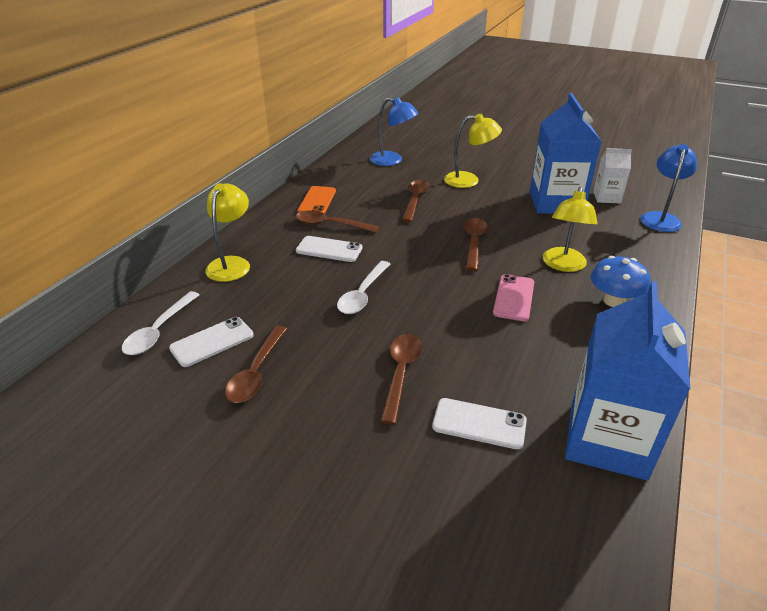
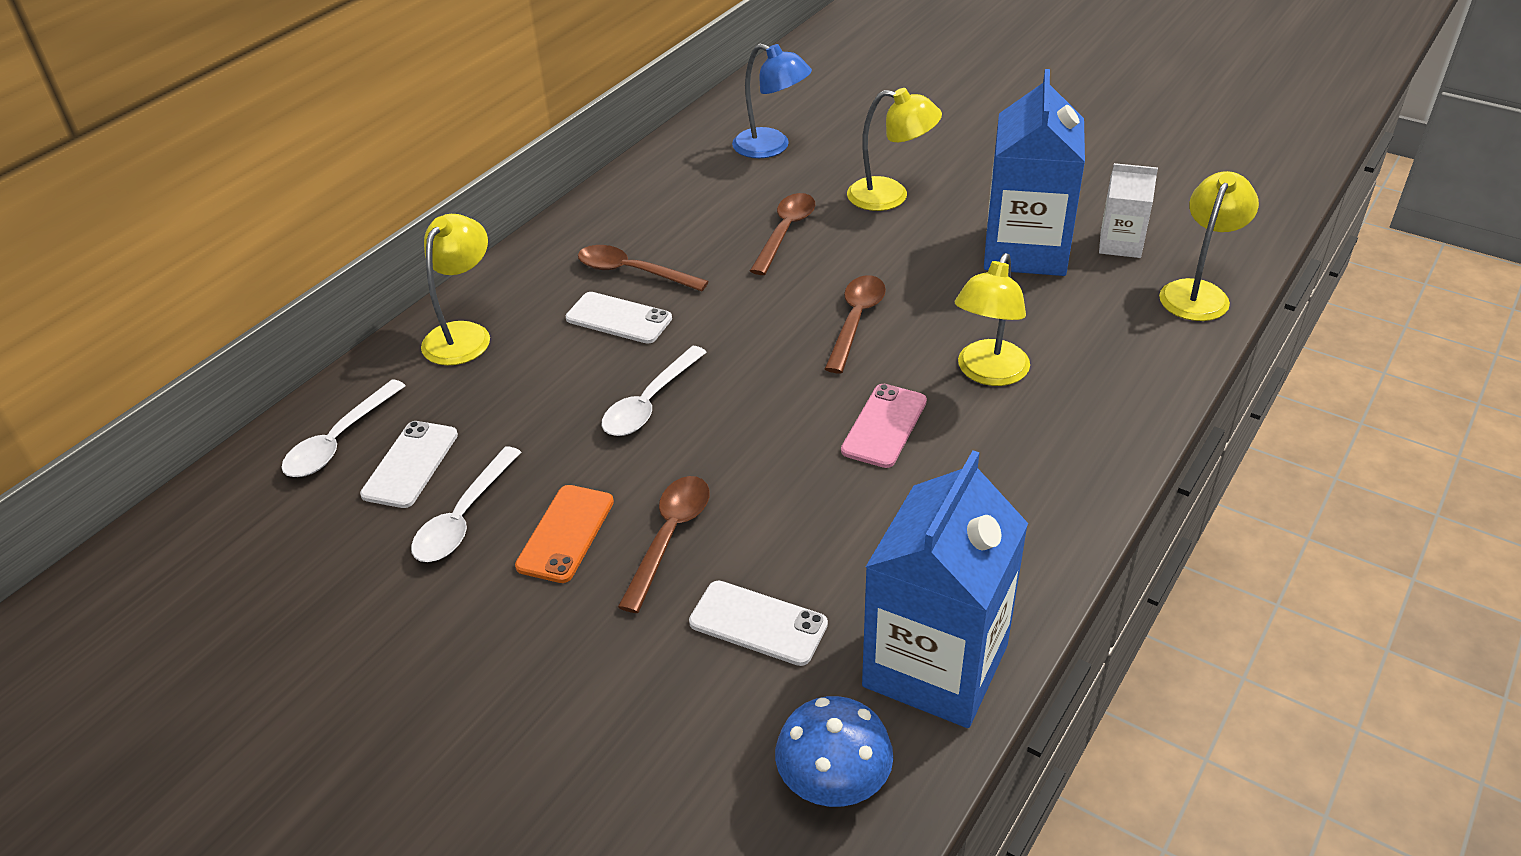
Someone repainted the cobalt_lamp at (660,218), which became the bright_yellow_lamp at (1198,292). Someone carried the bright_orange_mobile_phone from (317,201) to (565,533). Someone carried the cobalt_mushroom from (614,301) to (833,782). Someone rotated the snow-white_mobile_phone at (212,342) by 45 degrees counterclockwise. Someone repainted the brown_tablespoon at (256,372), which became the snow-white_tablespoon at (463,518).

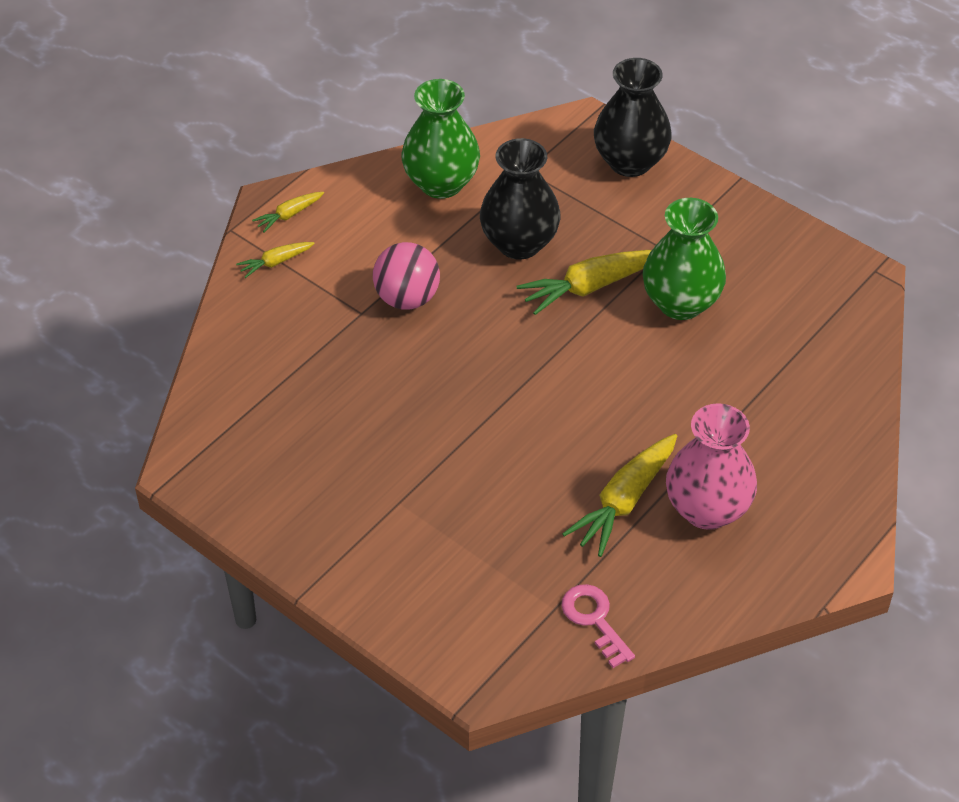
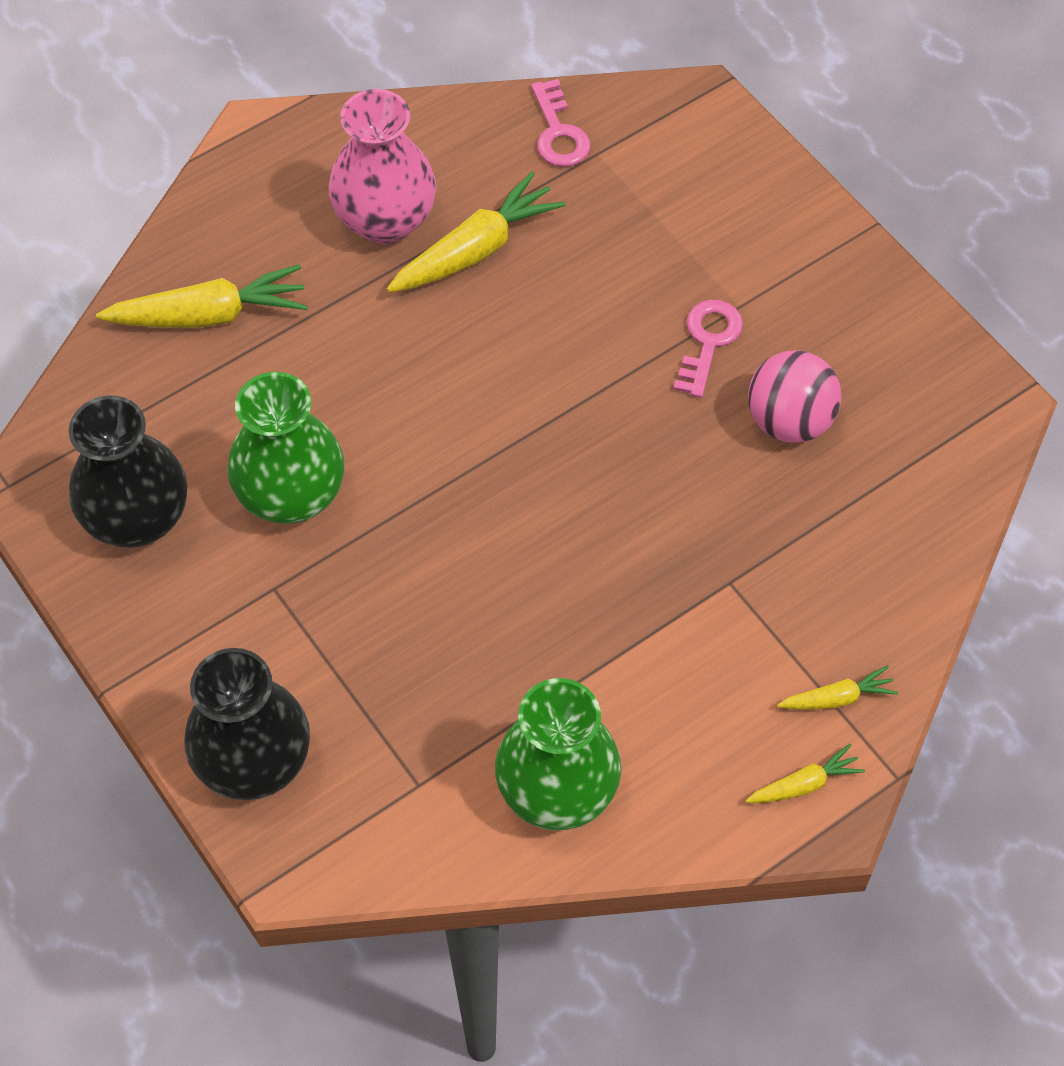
Someone carried the ebony_tall_vase from (519,243) to (138,519). Someone carried the pink_ball from (407,298) to (789,421). Someone carried the bright_yellow_root_vegetable from (589,287) to (209,315). Someone put down the pink_latchkey at (708,341).

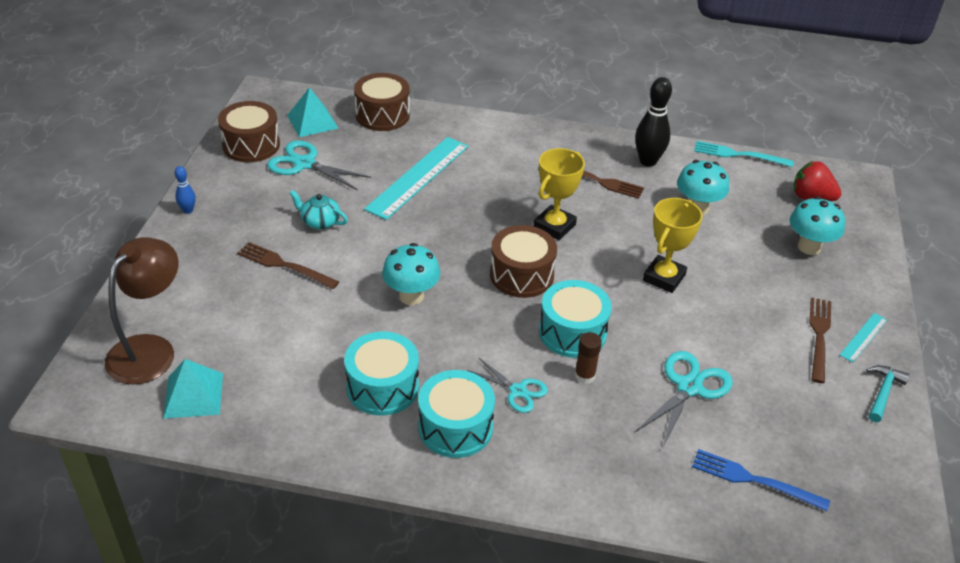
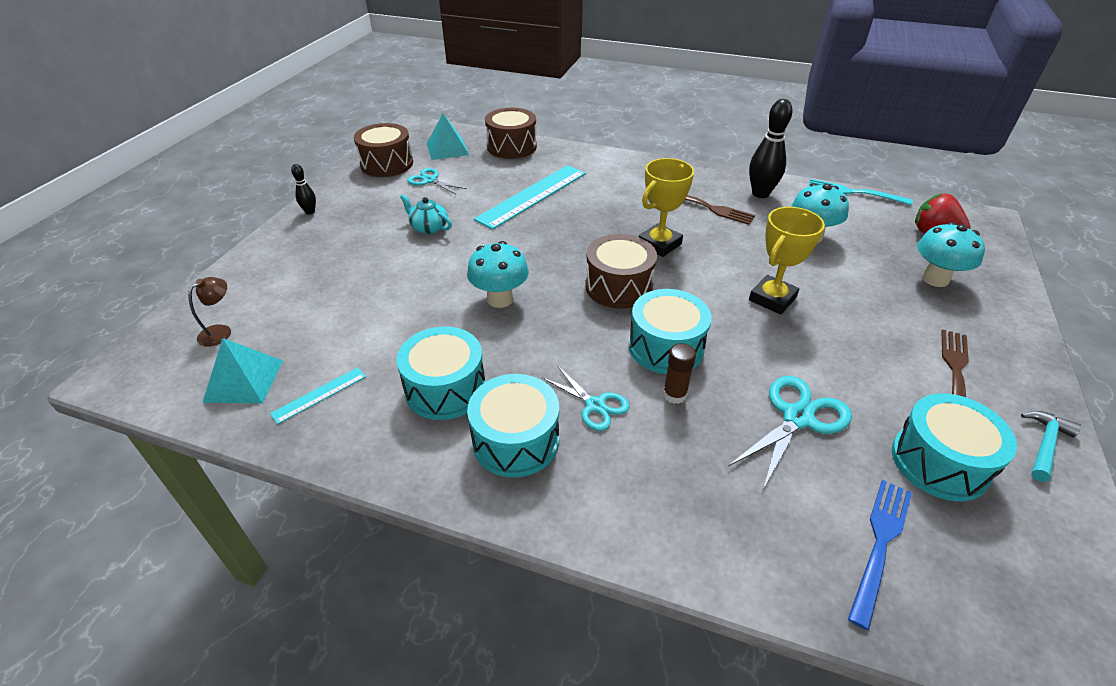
Someone scaled the teal_scissors at (304,164) by 0.64. Someone repainted the cobalt_tenpin at (188,210), which became the ebony_tenpin at (310,212). Someone scaled the brown_lamp at (150,349) by 0.46. Someone took away the brown_table_fork at (283,265). Someone carried the teal_ruler from (863,337) to (319,395). Someone rotated the cobalt_table_fork at (752,480) by 90 degrees clockwise. Someone put down the teal_snare_drum at (939,462).

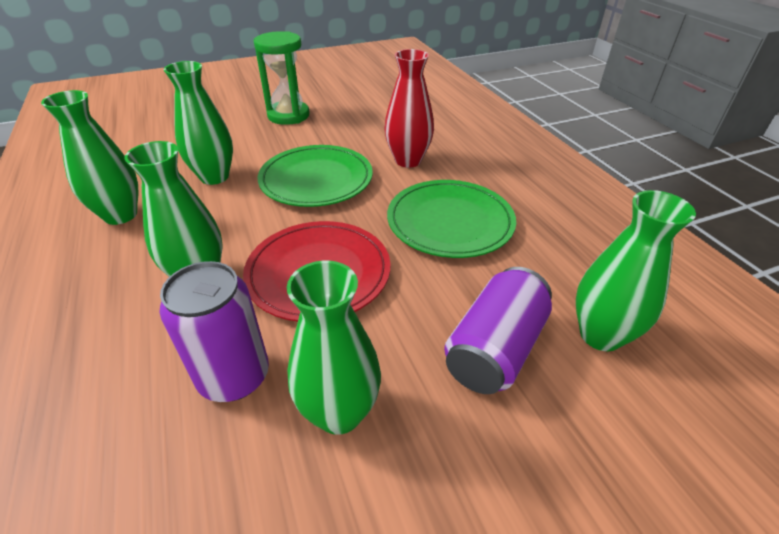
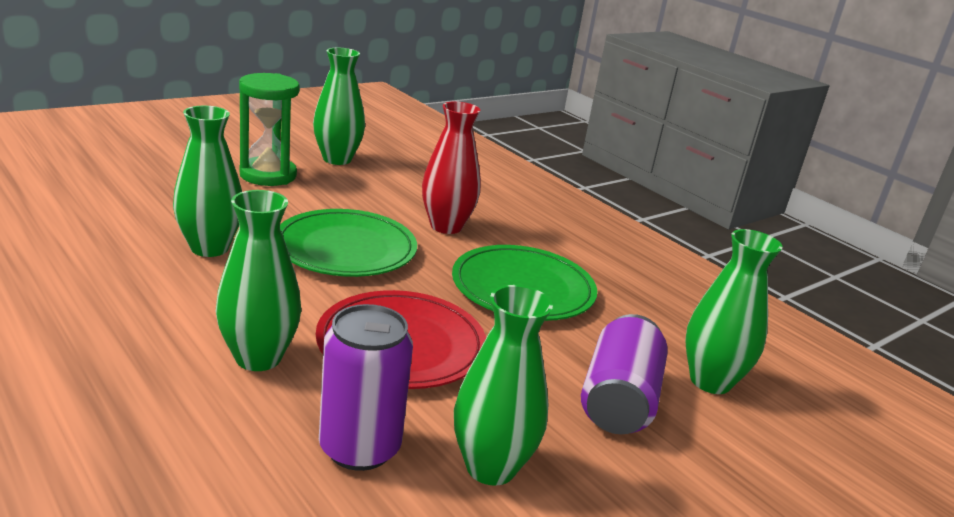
Someone carried the green_tall_vase from (120,215) to (337,159).

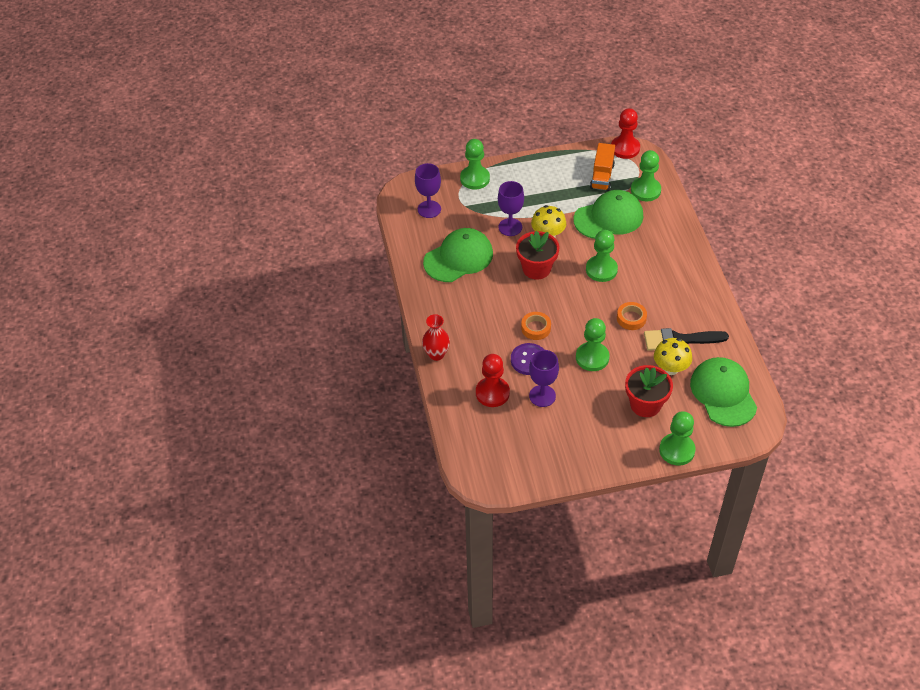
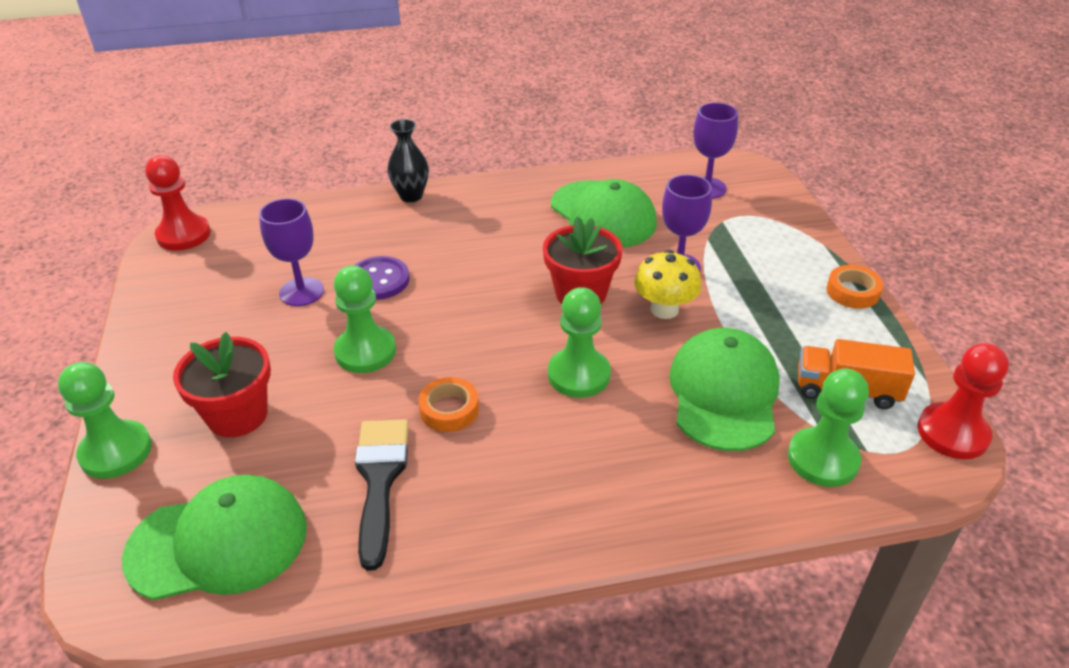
Someone took away the green_game_pawn at (475,179). Someone rotated the green_baseball_cap at (609,218) by 150 degrees counterclockwise. Someone carried the bright_orange_sticky_tape from (536,328) to (852,292). Someone repainted the scarlet_tall_vase at (436,354), which became the ebony_tall_vase at (411,196). Someone took away the bright_yellow_mushroom at (670,368). Someone carried the scarlet_game_pawn from (492,393) to (183,235).

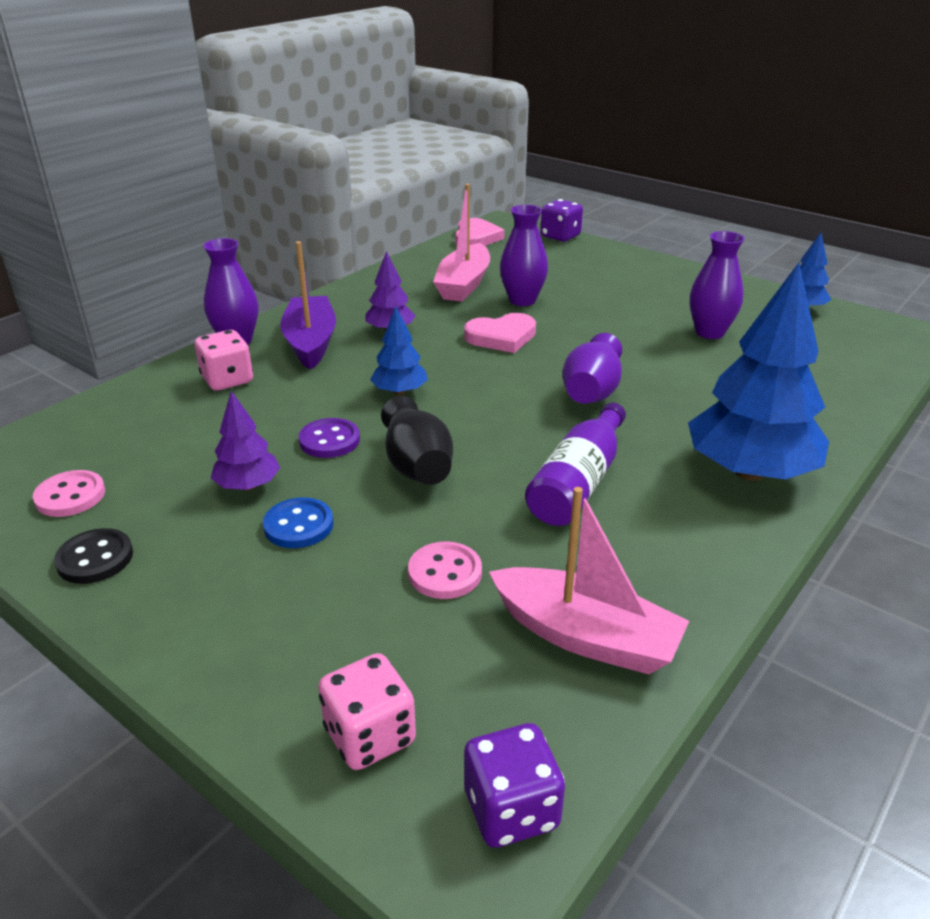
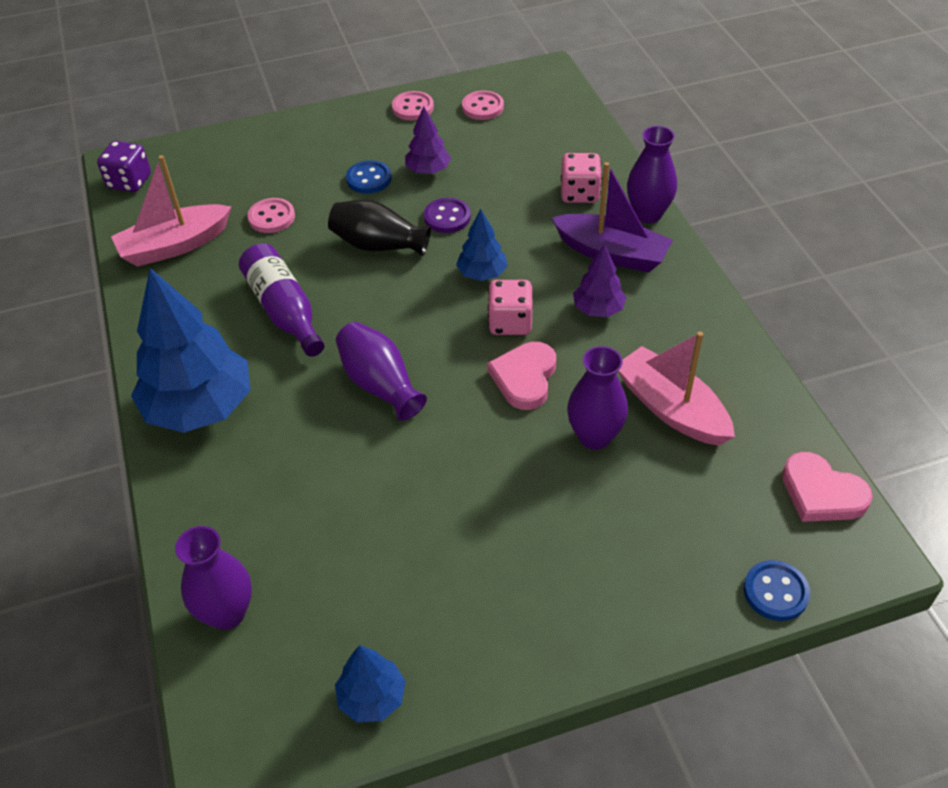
Someone swapped the royal_purple_dice at (560,236) for the cobalt_sewing_button at (775,592). Someone carried the royal_purple_tall_vase from (709,332) to (227,613). Someone repainted the ebony_sewing_button at (95,558), which became the pink_sewing_button at (412,108). Someone carried the pink_dice from (370,736) to (510,323).

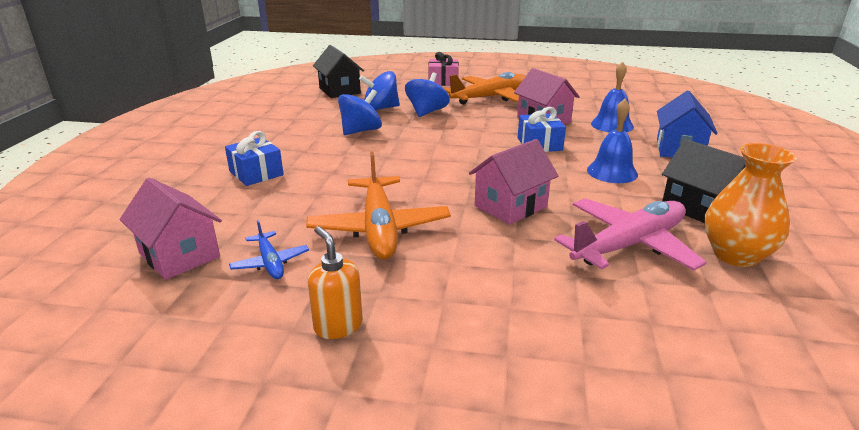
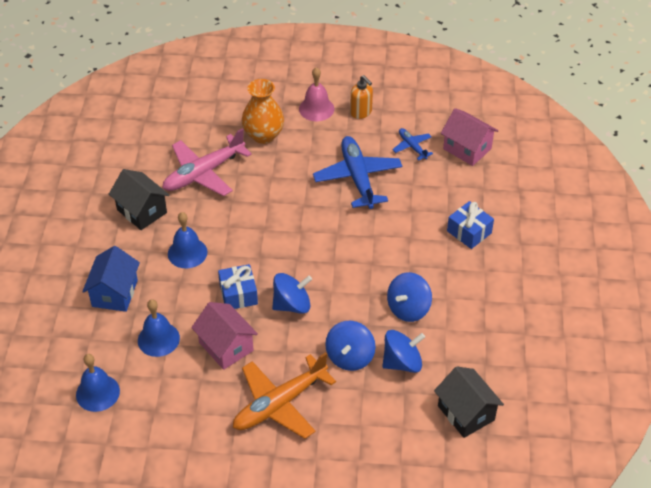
Someone took away the pink_gift at (443,81). Someone took away the pink_cottage at (510,206). Someone carried the bright_orange_tall_vase from (735,255) to (263,135). Someone repainted the bright_orange_toy_plane at (379,228), which became the cobalt_toy_plane at (358,178). Someone put down the pink_school_bell at (316,109). Someone put down the cobalt_whirligig at (292,305). Someone put down the cobalt_school_bell at (97,393).

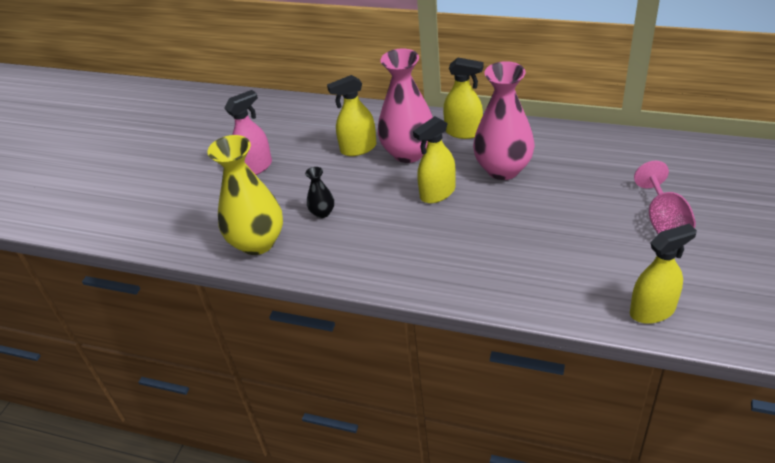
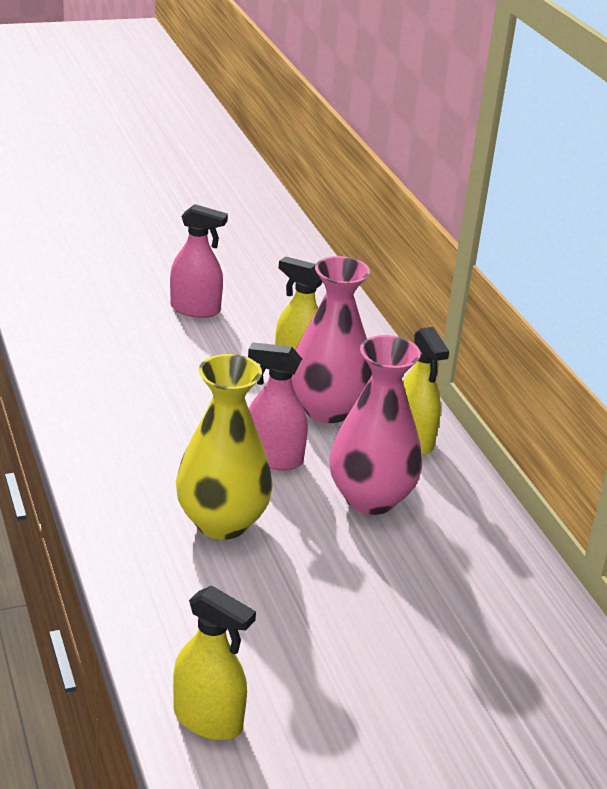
Someone repainted the bright_yellow_sprayer at (437,193), which became the pink_sprayer at (273,459). Someone carried the bright_yellow_tall_vase from (257,242) to (222,522). Someone took away the pink_goblet at (663,221). Someone took away the ebony_tall_vase at (322,212).

